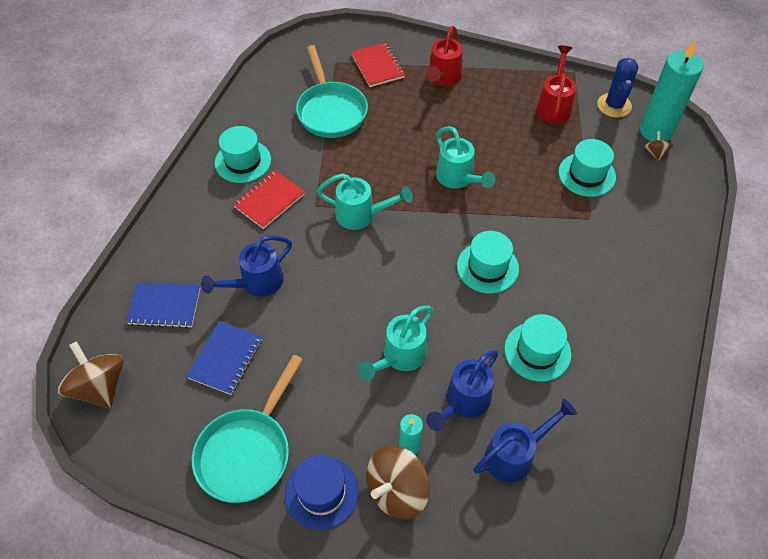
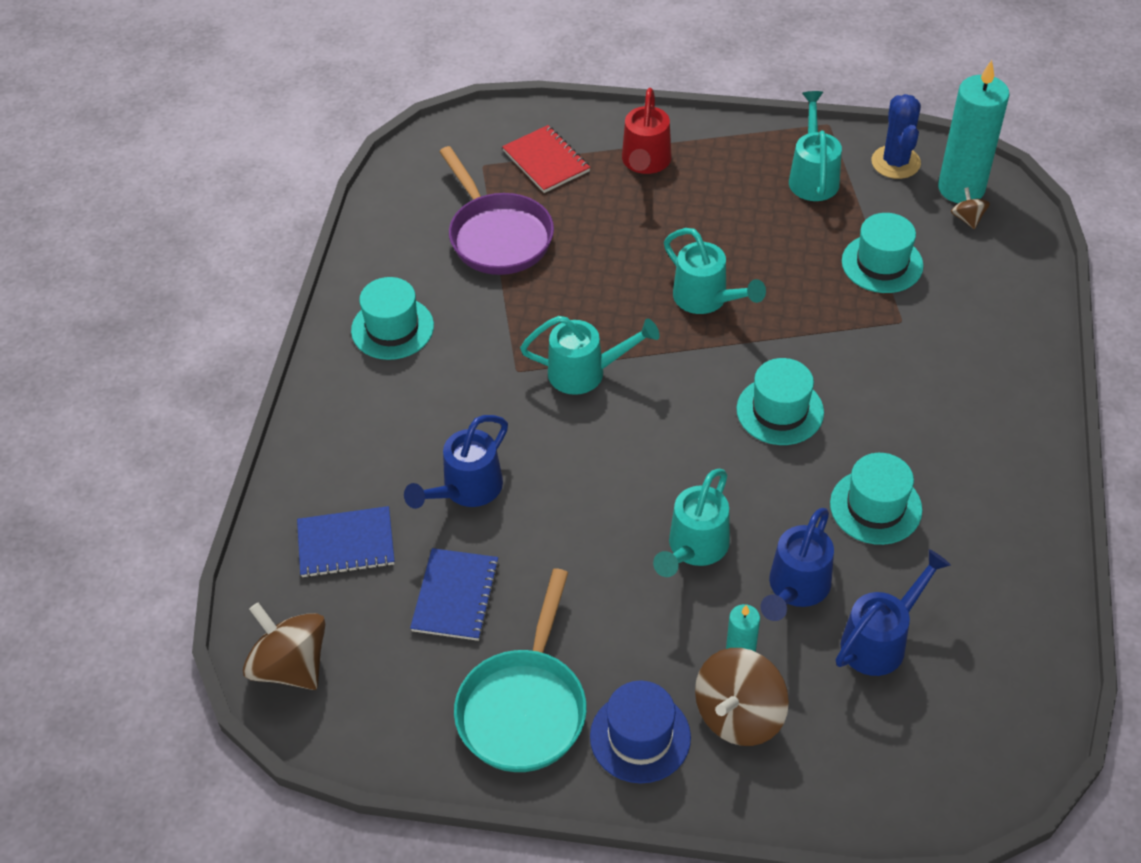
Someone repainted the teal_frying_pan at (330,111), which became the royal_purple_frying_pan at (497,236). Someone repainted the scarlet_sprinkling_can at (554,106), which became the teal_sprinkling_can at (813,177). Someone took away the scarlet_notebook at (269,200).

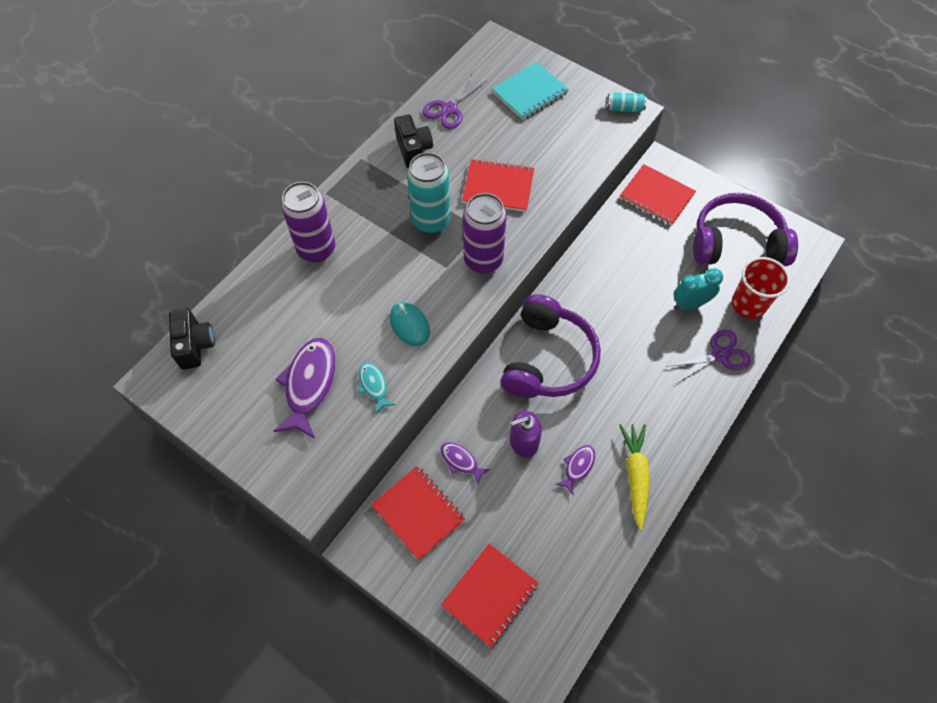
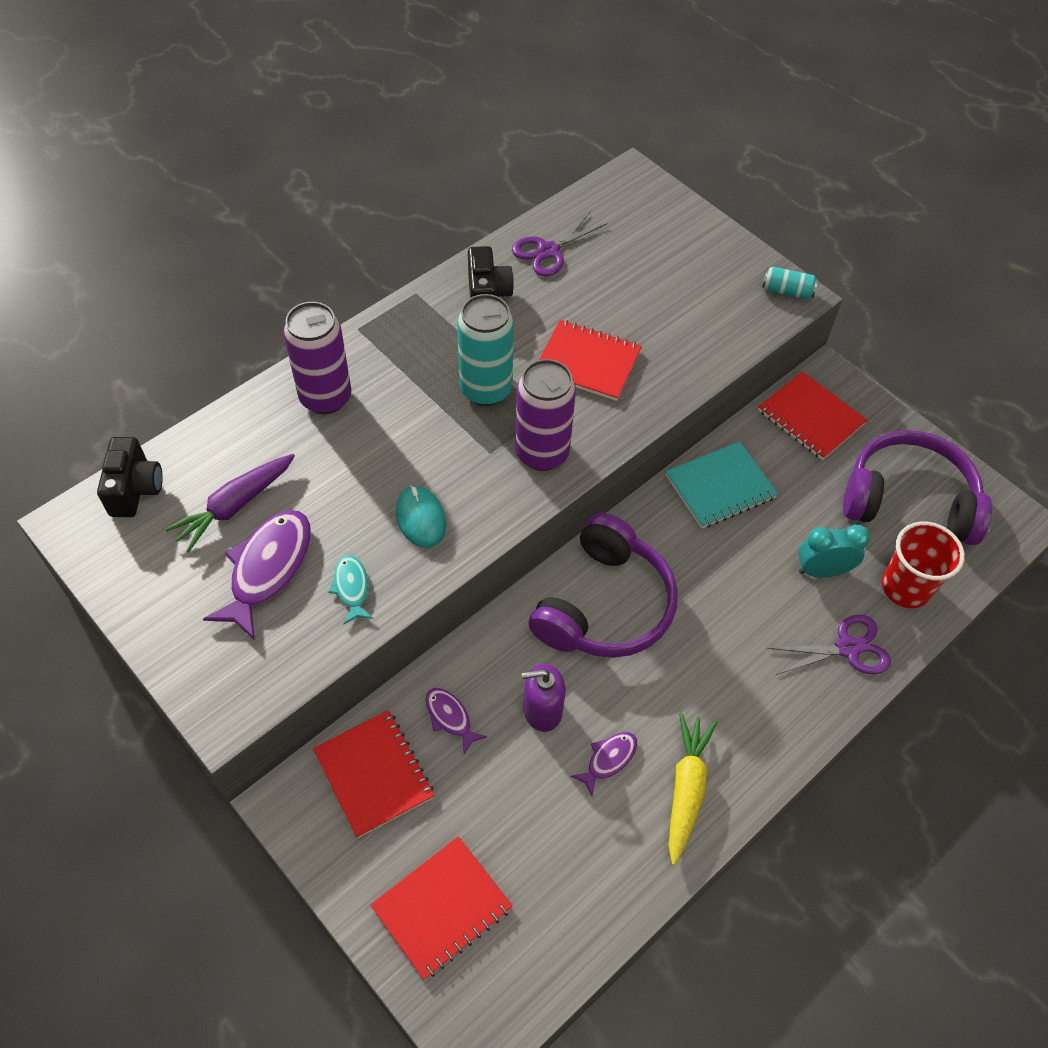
Someone carried the teal_notebook from (530,92) to (720,487). Someone put down the royal_purple_root_vegetable at (234,506).

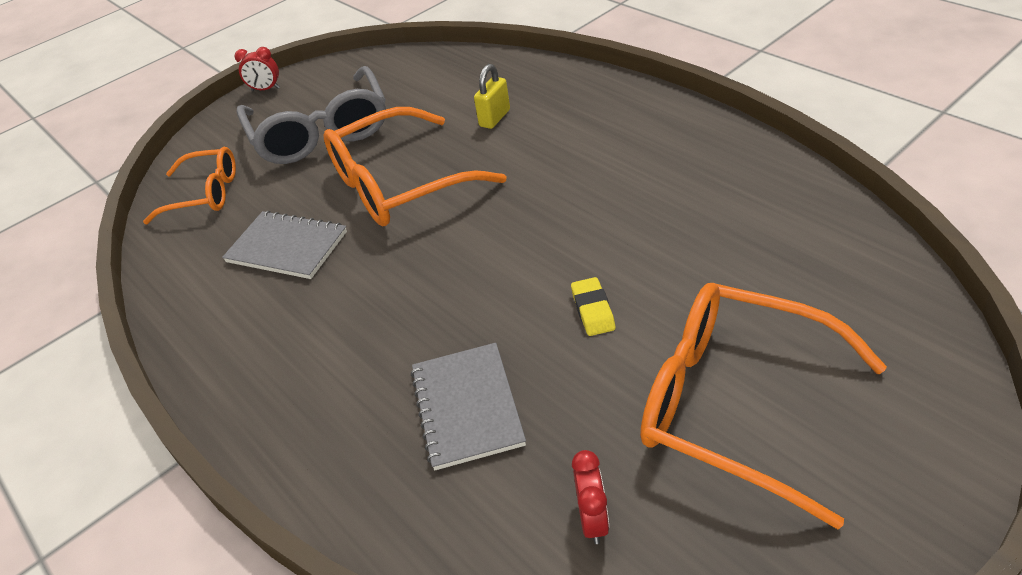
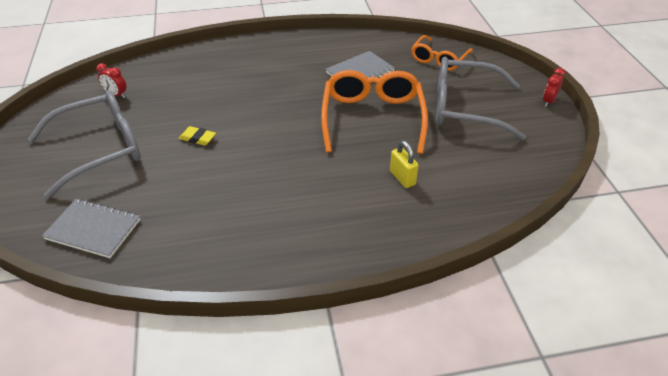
Someone repainted the bright_orange_glasses at (734,404), which became the gray_glasses at (100,149). Someone carried the gray_notebook from (467,407) to (93,229).

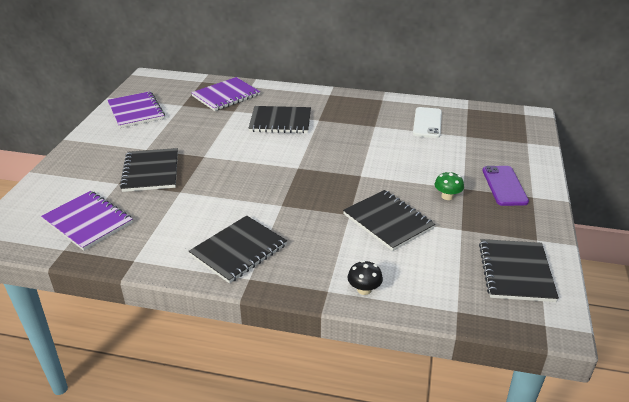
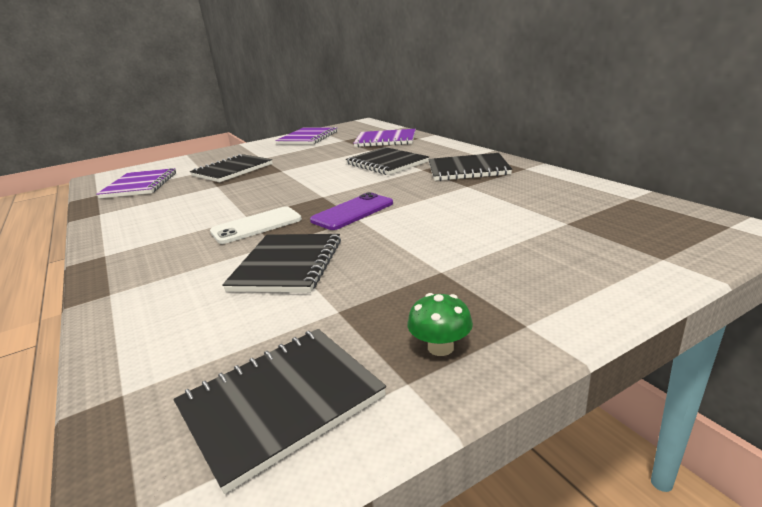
Someone carried the snow-white_mobile_phone from (427,123) to (256,226). Someone carried the royal_purple_mobile_phone from (504,186) to (352,212). Someone carried the green_mushroom from (447,196) to (440,347). Someone carried the ebony_notebook from (238,250) to (468,169). Someone took away the ebony_mushroom at (364,289).

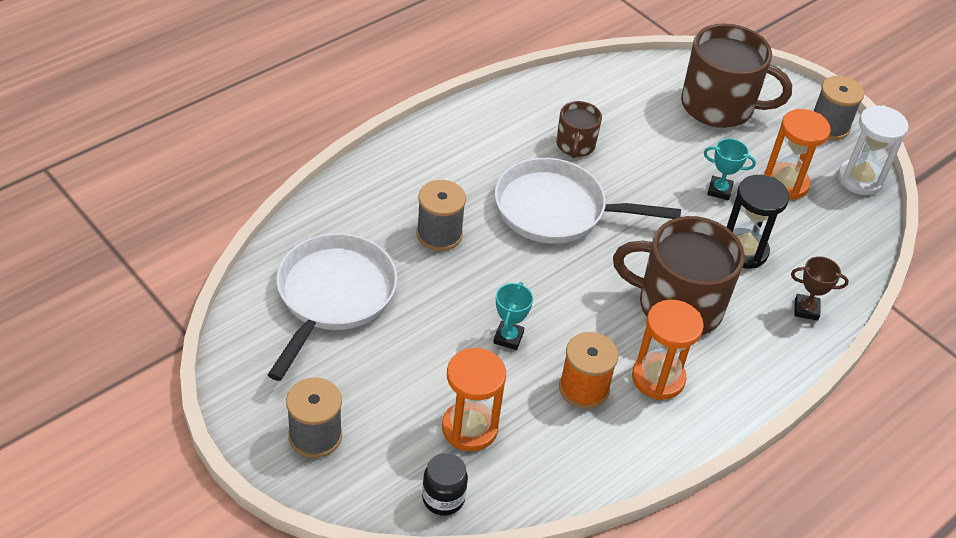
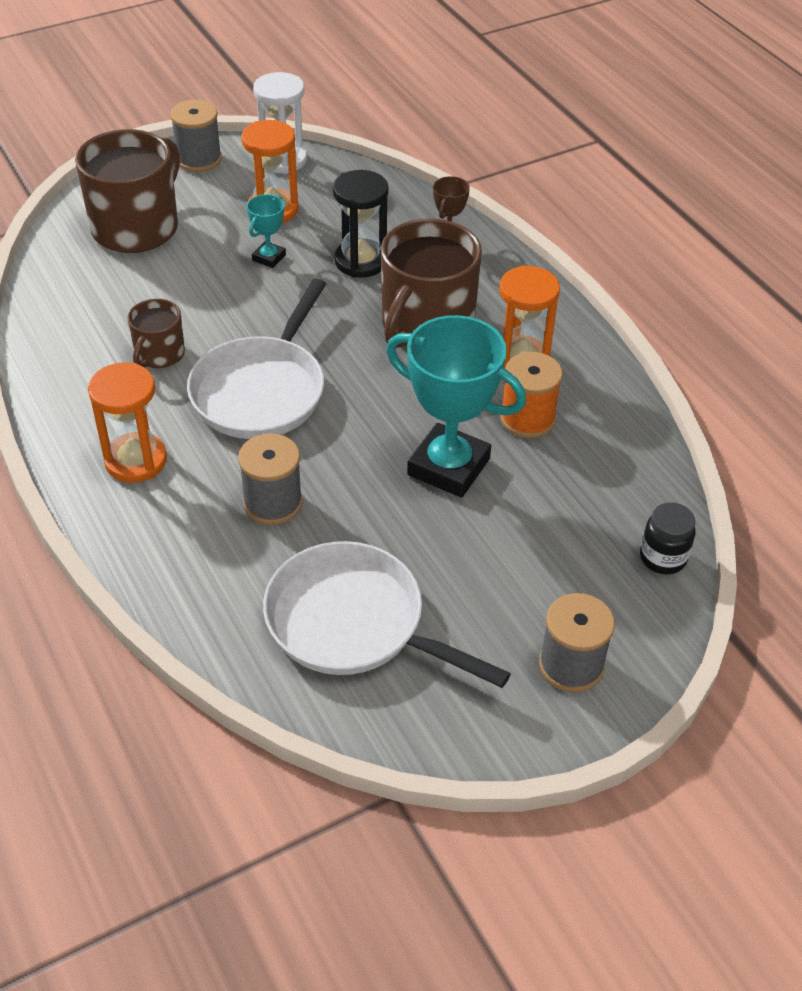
Someone rotated the brown_mug at (575,145) by 90 degrees clockwise. Someone scaled the teal_trophy at (508,338) by 2.16. Someone carried the bright_orange_sandglass from (469,428) to (136,460).

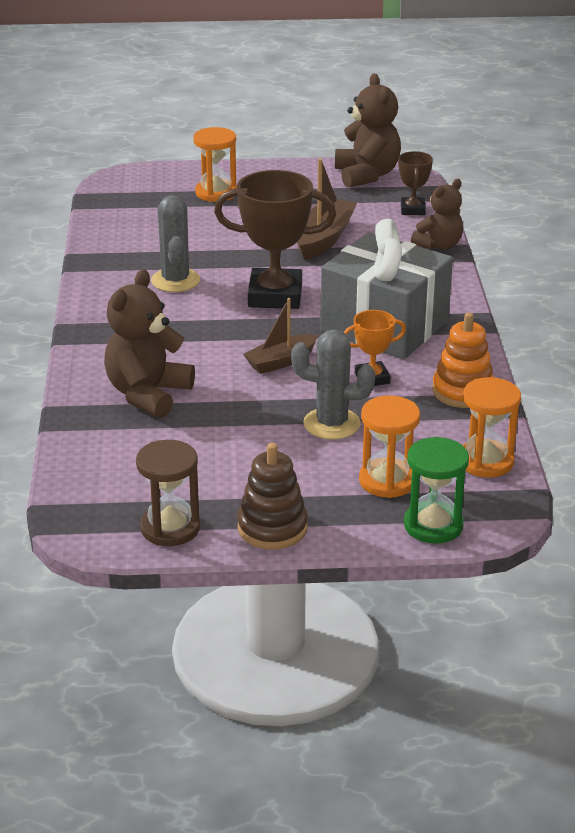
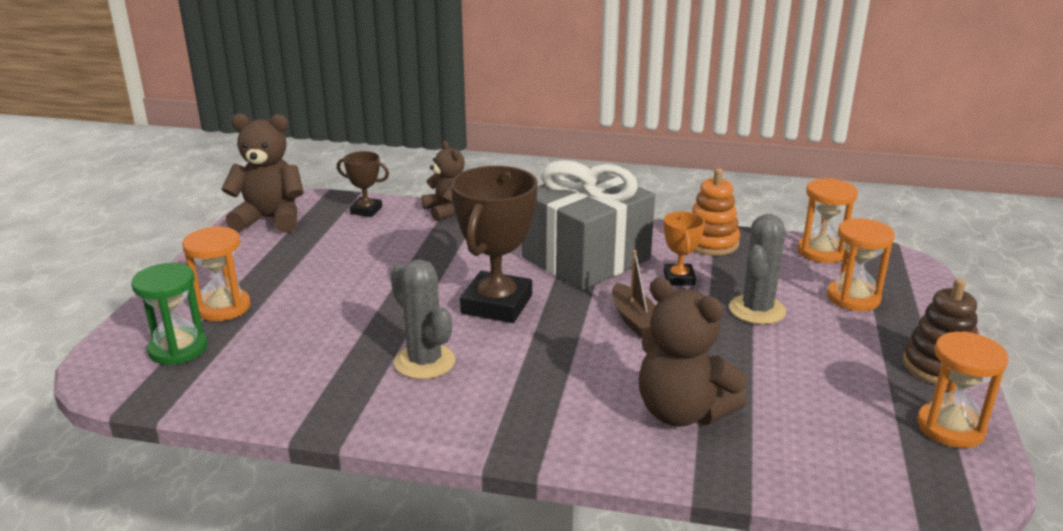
Someone took away the brown_toy_boat at (323,239). Someone rotated the gray_prickly_plant at (175,280) by 45 degrees clockwise. Someone carried the green_sandglass from (433,525) to (178,349). Someone repainted the brown_sandglass at (170,528), which became the bright_orange_sandglass at (950,428).

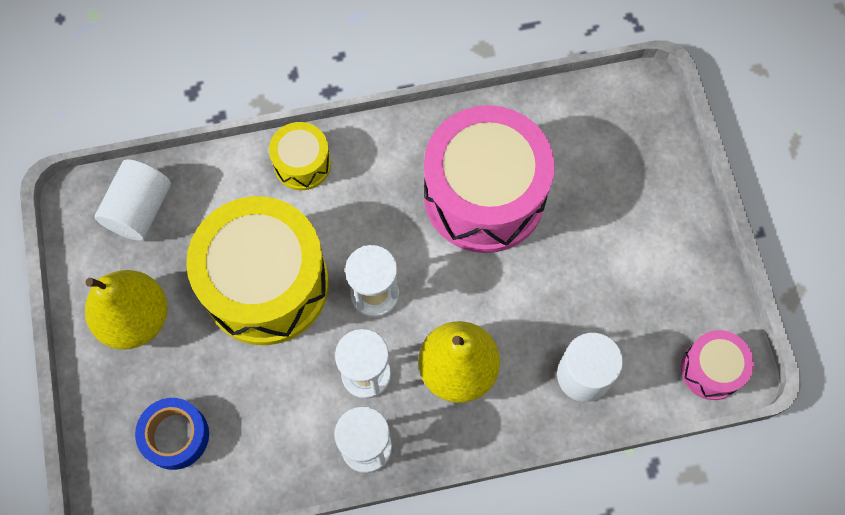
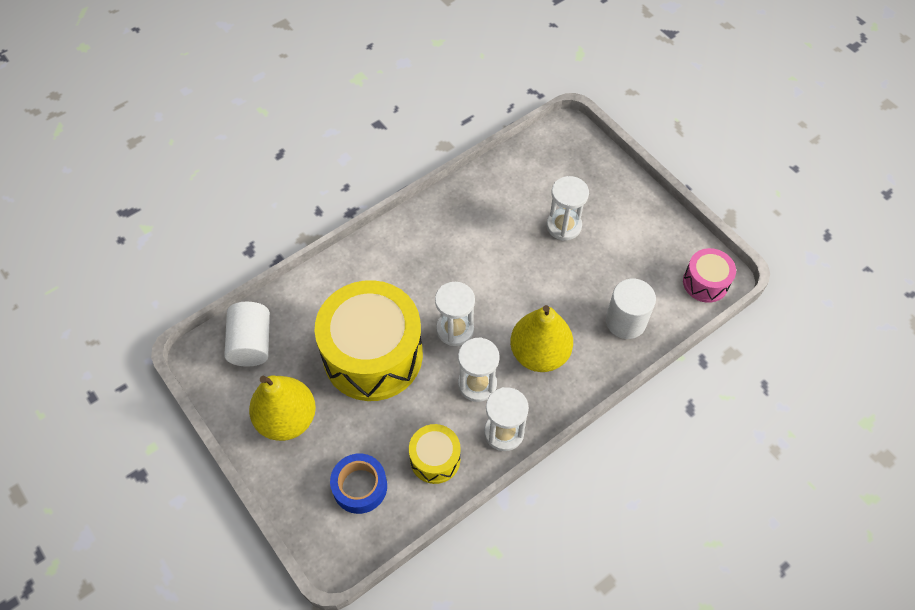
Someone took away the pink_snare_drum at (484,195). Someone carried the bright_yellow_snare_drum from (302,164) to (435,459). Someone put down the snow-white_sandglass at (563,226).

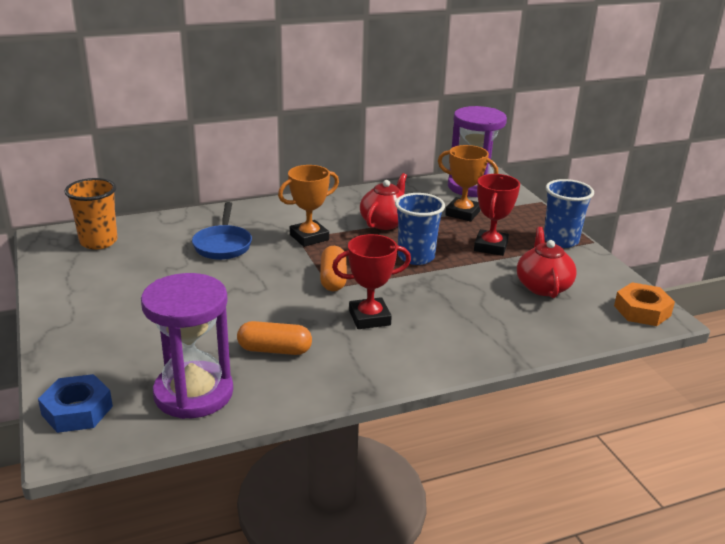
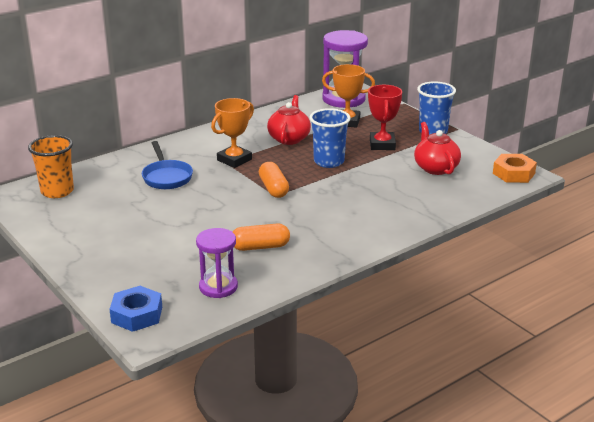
Someone took away the scarlet_trophy at (369,318). Someone scaled the royal_purple_sandglass at (193,393) by 0.62.

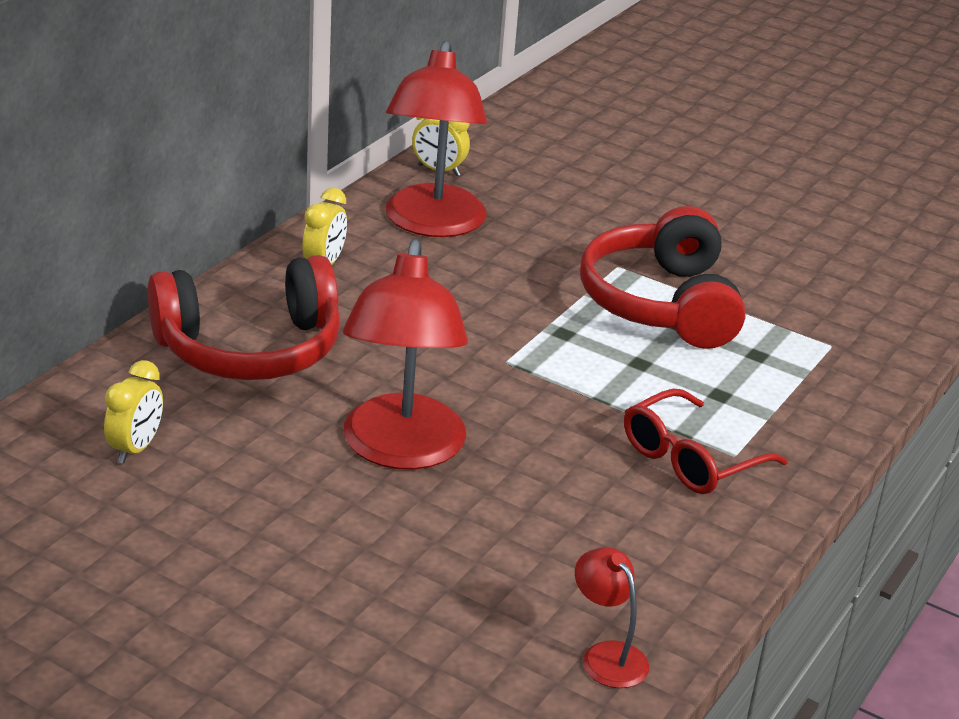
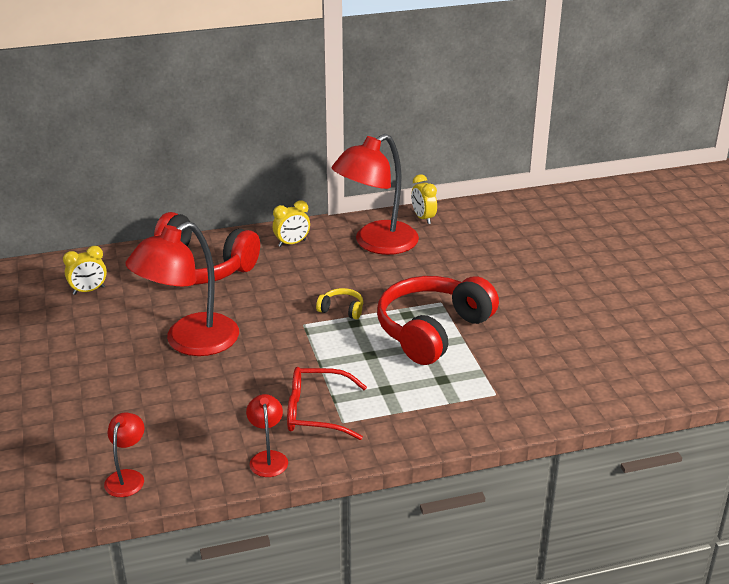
Someone put down the bright_yellow_headset at (342,310). Someone put down the scarlet_lamp at (268,458).

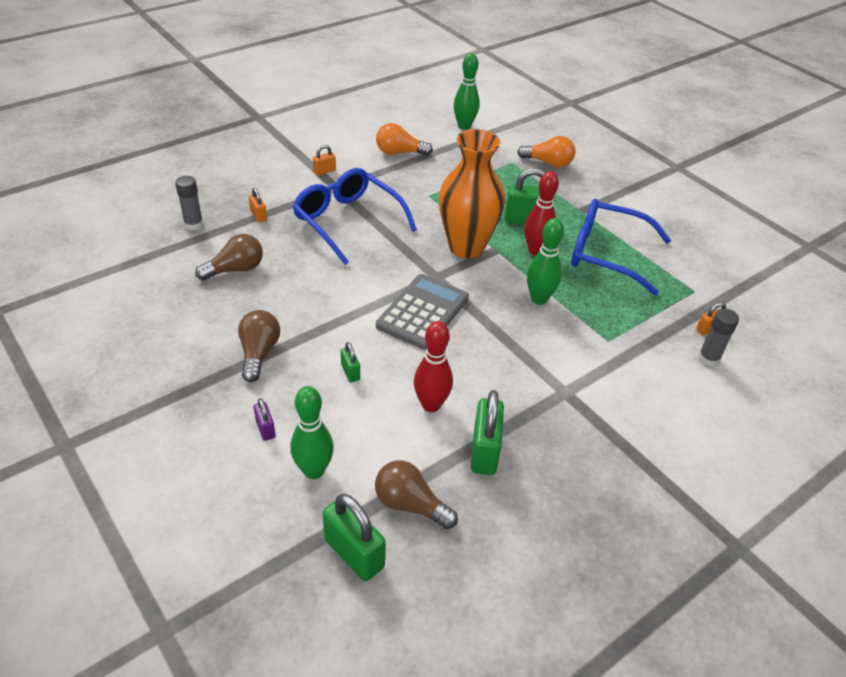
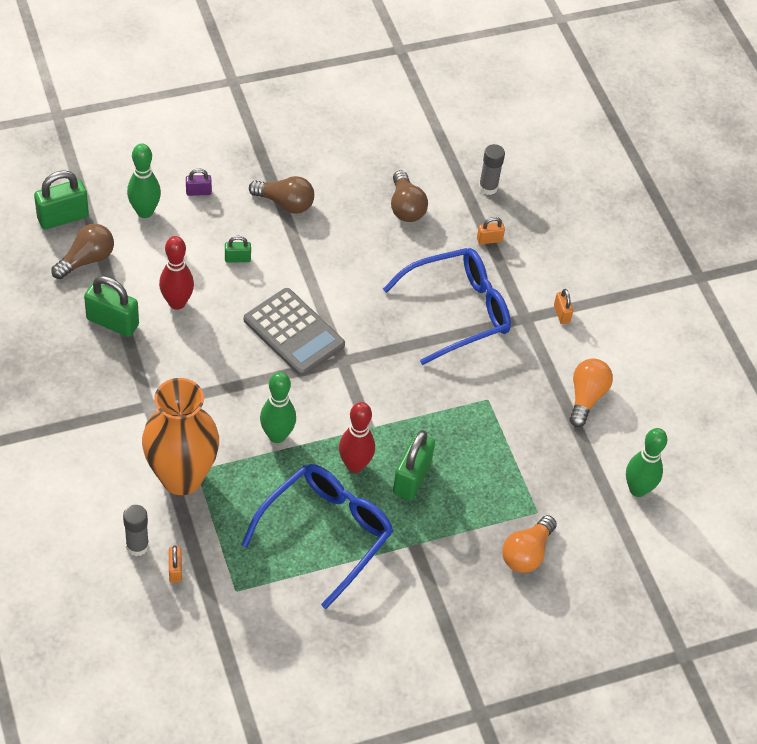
Someone carried the bright_orange_tall_vase from (466,247) to (181,477).

